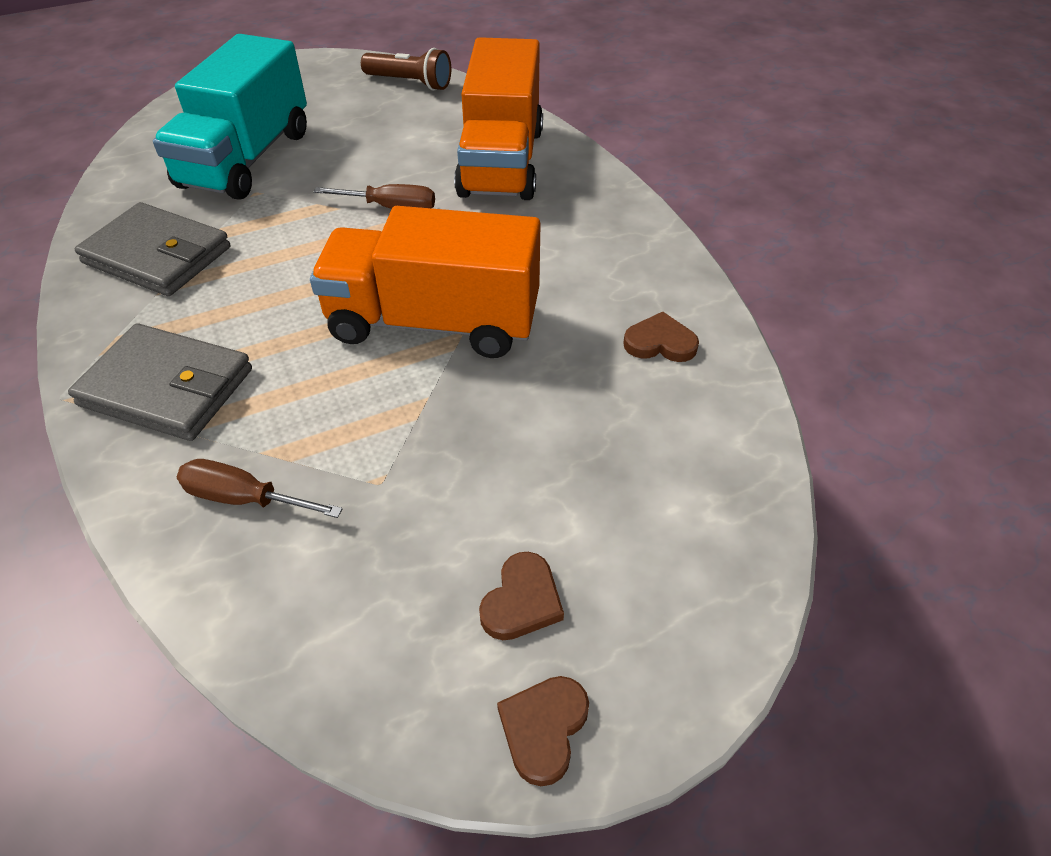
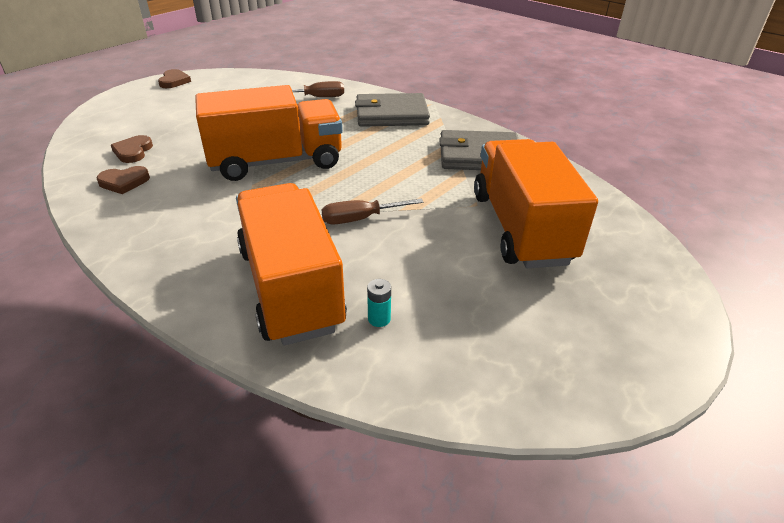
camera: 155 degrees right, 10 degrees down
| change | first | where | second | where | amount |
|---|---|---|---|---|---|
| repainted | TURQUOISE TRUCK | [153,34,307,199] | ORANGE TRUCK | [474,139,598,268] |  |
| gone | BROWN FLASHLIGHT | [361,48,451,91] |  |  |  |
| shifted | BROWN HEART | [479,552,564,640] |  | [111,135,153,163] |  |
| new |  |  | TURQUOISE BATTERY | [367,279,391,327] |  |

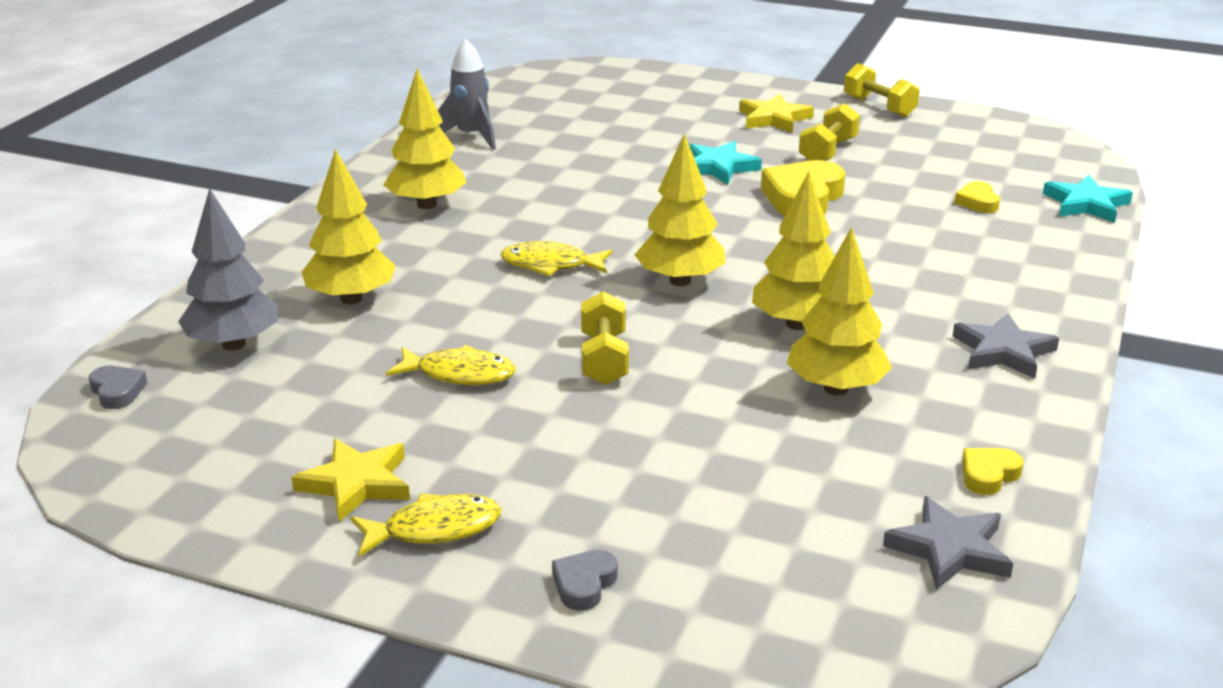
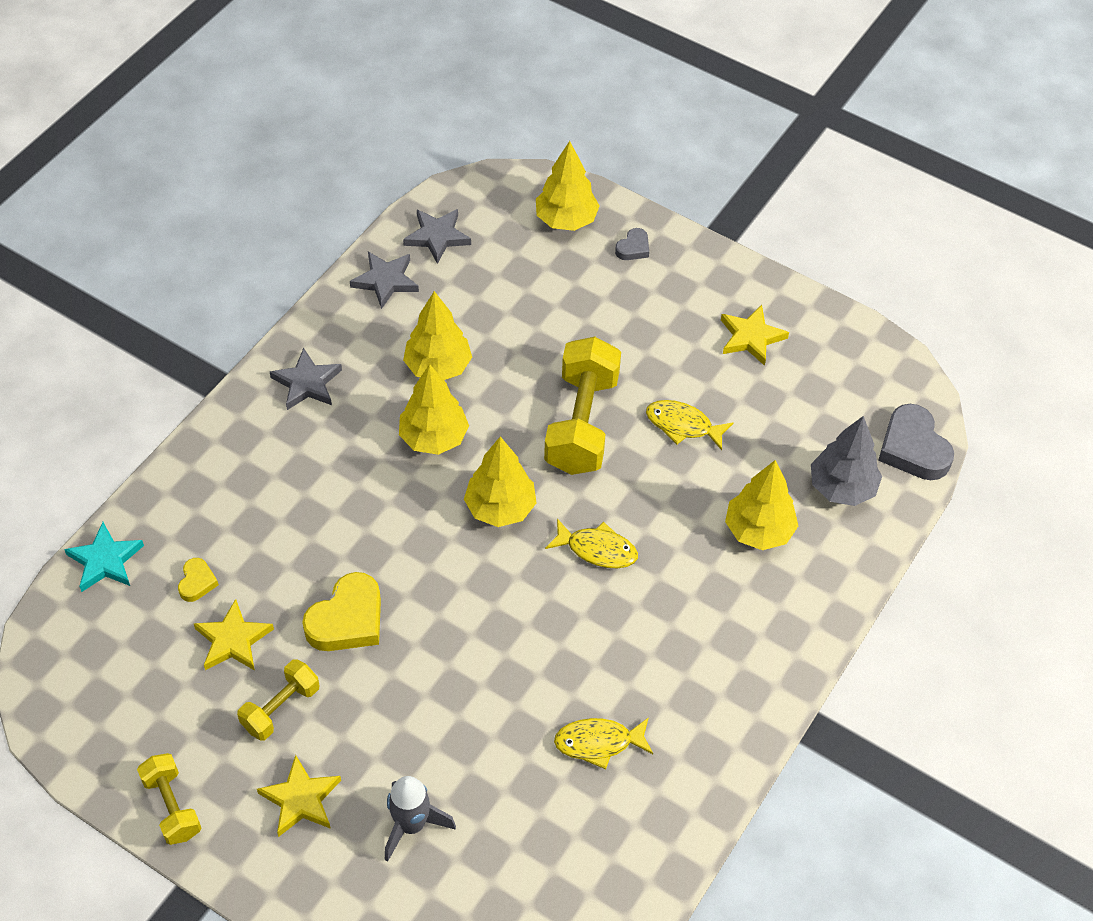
camera: 170 degrees left, 25 degrees up
| change | first | where | second | where | amount |
|---|---|---|---|---|---|
| scaled | GREY HEART | [89,366,147,409] |  | [878,404,954,480] | x1.94 |
| shifted | YELLOW FISH | [350,493,501,557] |  | [554,717,653,769] |  |
| shifted | YELLOW TREE | [383,68,467,209] |  | [536,141,600,231] |  |
| shifted | GREY ROCKET | [438,39,496,150] |  | [385,776,456,862] |  |
| scaled | YELLOW DUMBBELL | [581,292,629,385] |  | [544,337,621,475] | x1.80 |
| gone | TURQUOISE STAR | [689,141,762,185] |  |  |  |
| swapped | YELLOW HEART | [962,448,1023,495] | GREY STAR | [350,252,419,309] |  |
| new |  |  | YELLOW STAR | [193,599,274,671] |  |

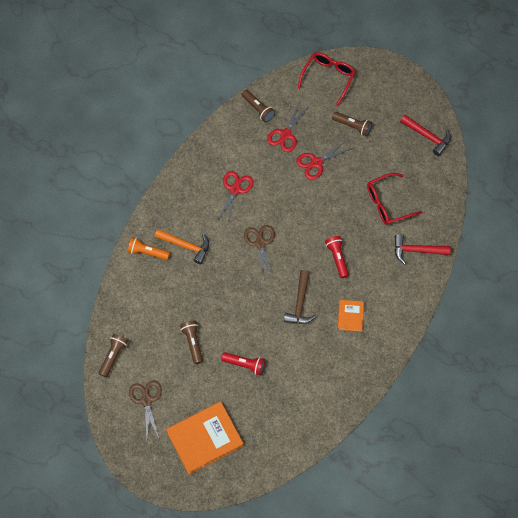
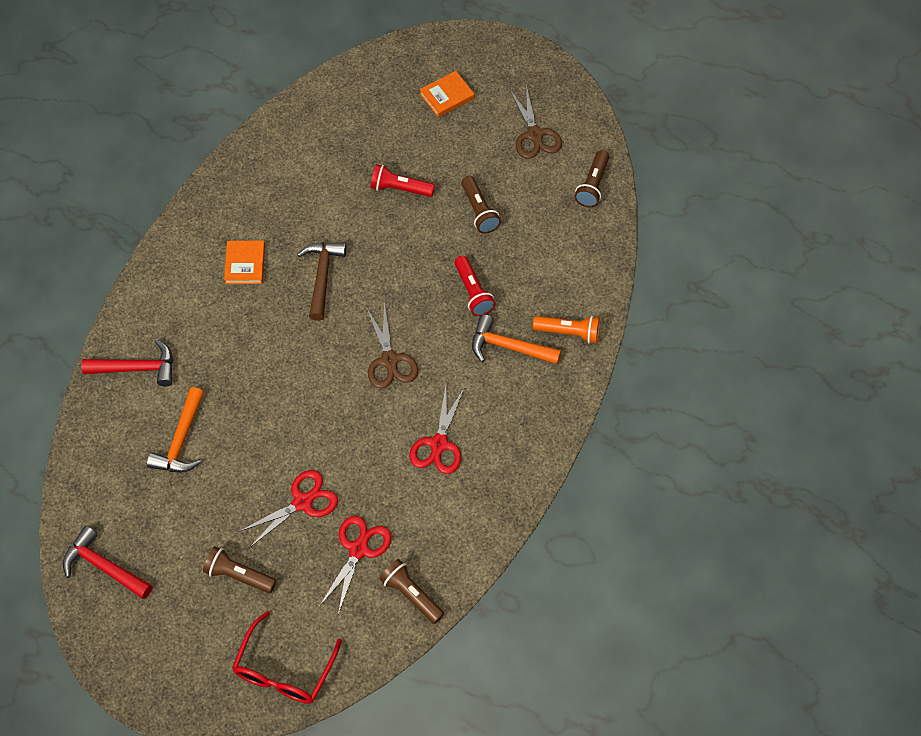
camera: 175 degrees right, 5 degrees down
| change | first | where | second | where | amount |
|---|---|---|---|---|---|
| scaled | ORANGE BOOK | [166,402,244,475] |  | [419,71,475,117] | x0.51 |
| shifted | RED FLASHLIGHT | [325,236,349,278] |  | [454,256,495,316] |  |
| swapped | RED GLASSES | [367,173,423,225] | ORANGE HAMMER | [147,387,204,472] |  |

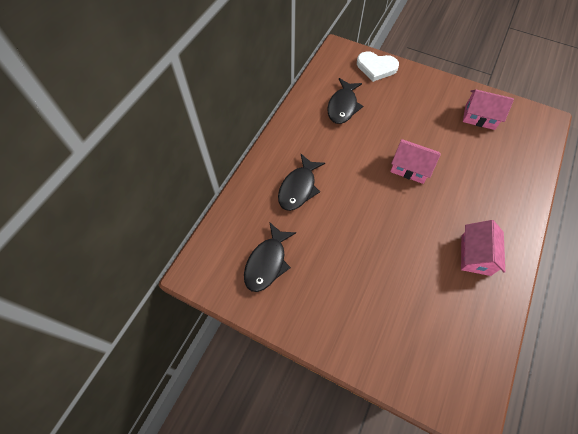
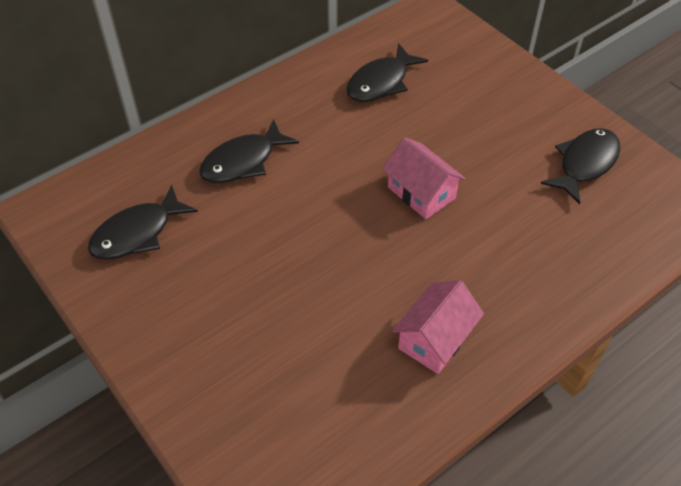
camera: 25 degrees right, 10 degrees down
| change | first | where | second | where | amount |
|---|---|---|---|---|---|
| gone | WHITE HEART | [357,51,399,82] |  |  |  |
| swapped | PINK HOUSE | [463,89,514,130] | BLACK FISH | [541,128,620,204] |  |

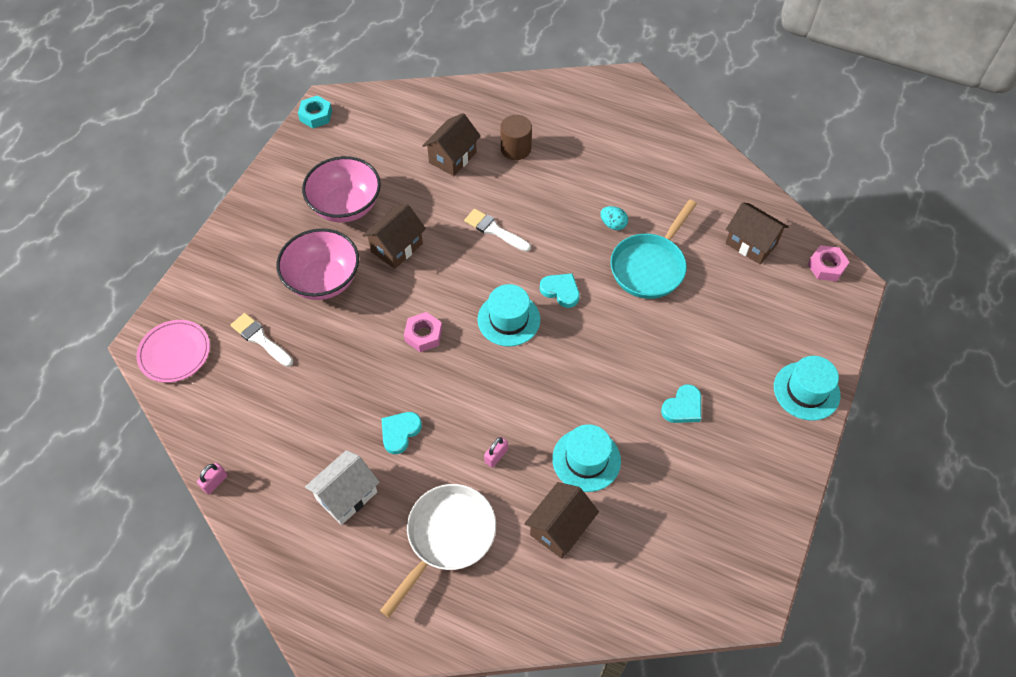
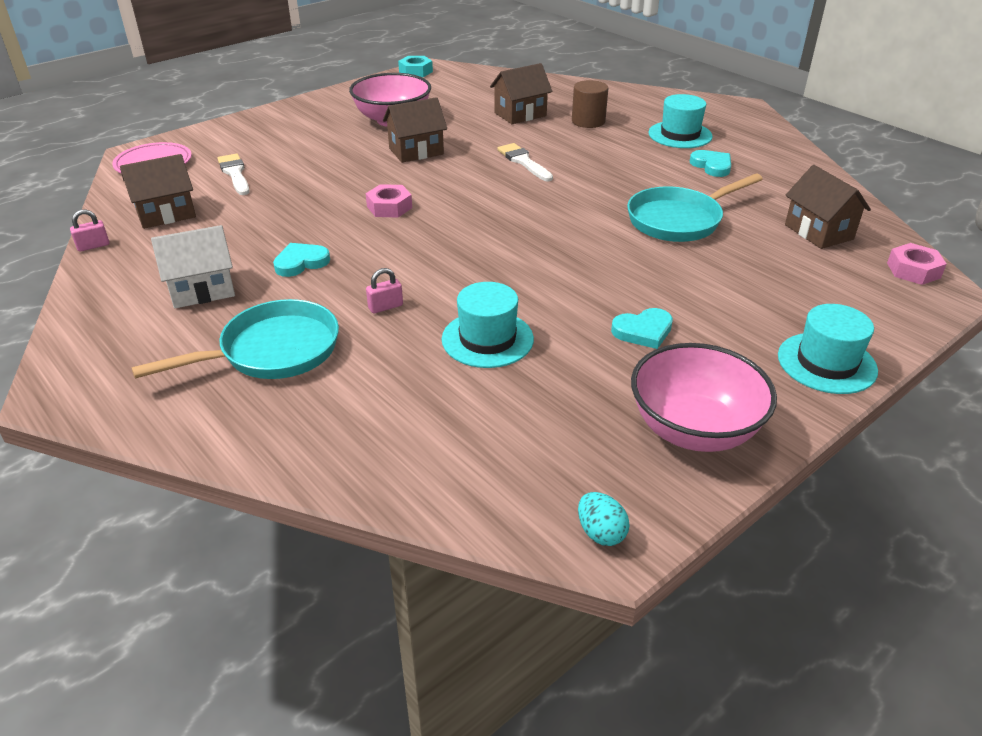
camera: 25 degrees right, 20 degrees down
| change | first | where | second | where | amount |
|---|---|---|---|---|---|
| shifted | PINK BOWL | [277,228,359,300] |  | [631,343,777,452] |  |
| repainted | WHITE PAN | [380,484,496,617] | TURQUOISE PAN | [131,299,339,379] |  |
| shifted | TURQUOISE HAT | [478,284,540,346] |  | [648,94,713,148] |  |
| shifted | BROWN HOUSE | [524,482,599,559] |  | [120,154,196,229] |  |
| shifted | TURQUOISE HEART | [540,273,580,308] |  | [690,150,731,177] |  |
| shifted | TURQUOISE EGG | [600,206,628,230] |  | [578,492,630,546] |  |

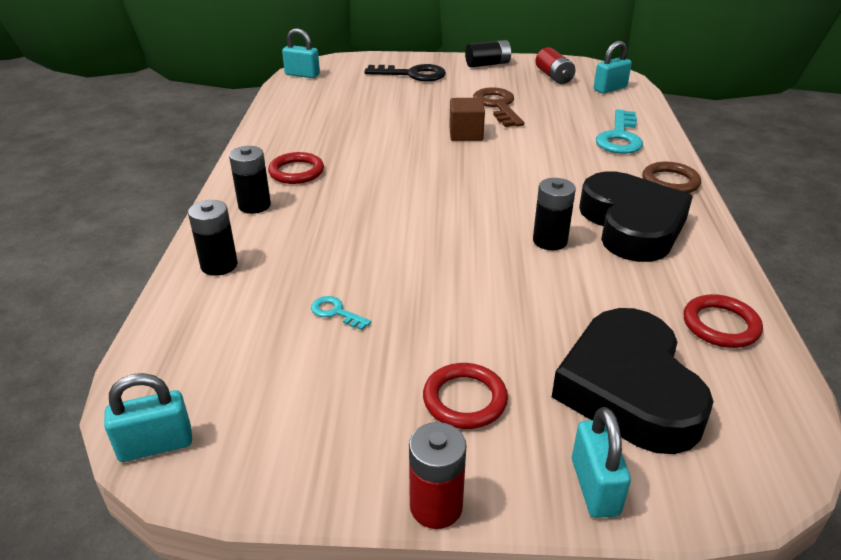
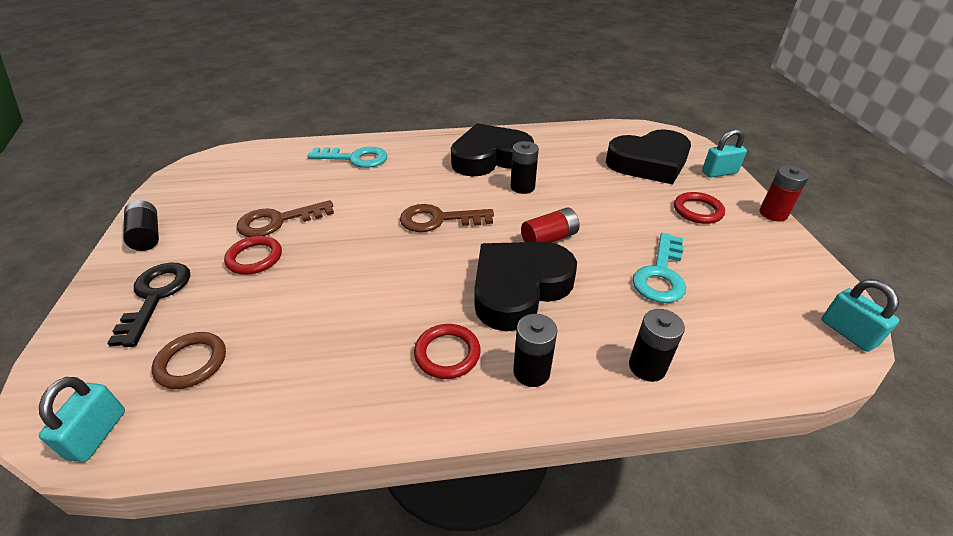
camera: 100 degrees left, 5 degrees up
| change | first | where | second | where | amount |
|---|---|---|---|---|---|
| scaled | TURQUOISE KEY | [311,296,371,330] |  | [632,233,686,303] | x2.05 |
| gone | BROWN CUBE | [449,98,485,141] |  |  |  |
| shifted | RED BATTERY | [536,47,576,84] |  | [521,208,579,243] |  |
| gone | TURQUOISE PADLOCK | [594,41,632,94] |  |  |  |
| shifted | BROWN RING | [642,162,701,193] |  | [152,332,226,389] |  |
| shifted | RED RING | [683,294,763,348] |  | [224,236,282,275] |  |
| new |  |  | BROWN KEY | [400,204,494,232] |  |
| new |  |  | BLACK HEART | [474,242,577,331] |  |

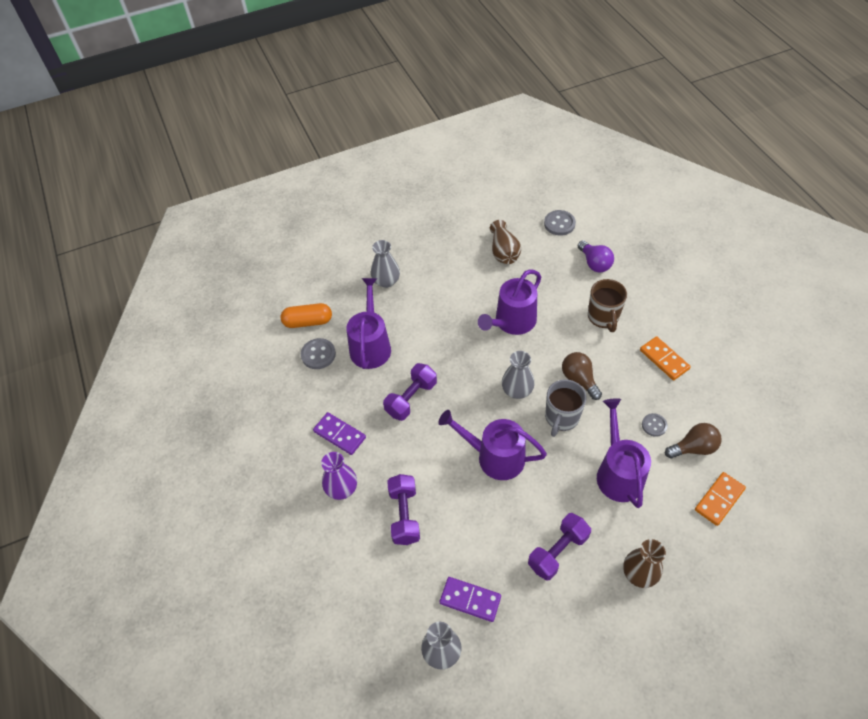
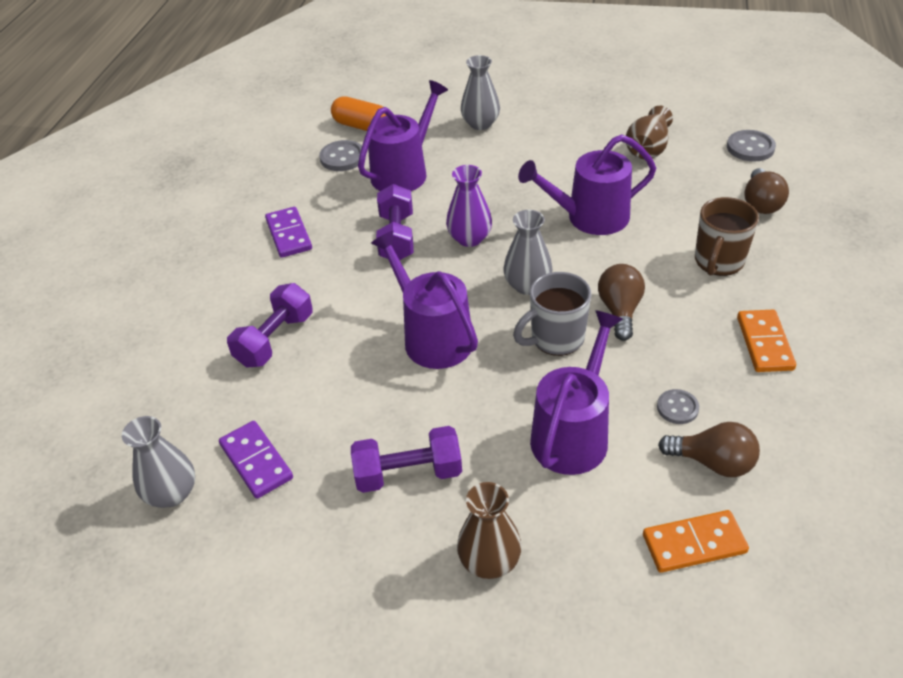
camera: 35 degrees right, 10 degrees down
| change | first | where | second | where | amount |
|---|---|---|---|---|---|
| shifted | PURPLE VASE | [321,452,357,500] |  | [446,165,492,247] |  |
| rotated | PURPLE DUMBBELL | [383,363,437,421] |  | [376,184,414,260] | 75 degrees counterclockwise |
| repainted | PURPLE LIGHT BULB | [578,240,614,272] | BROWN LIGHT BULB | [744,168,789,214] |  |

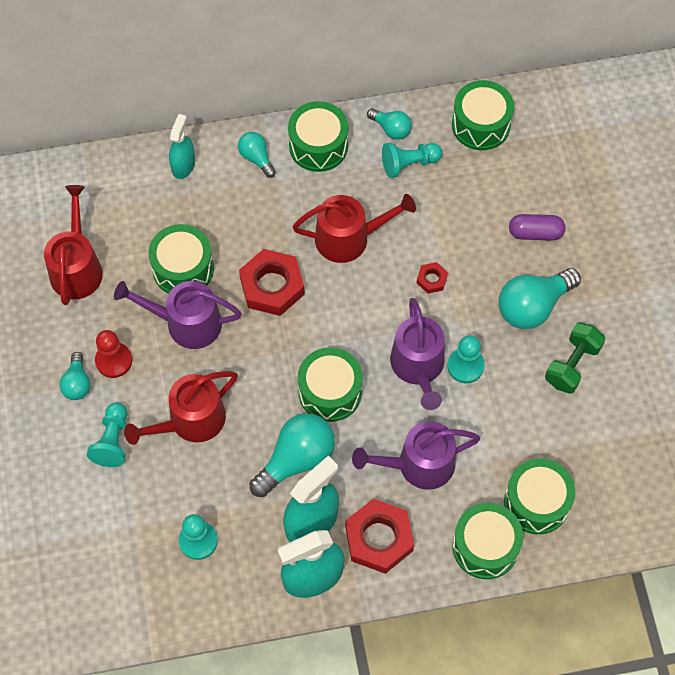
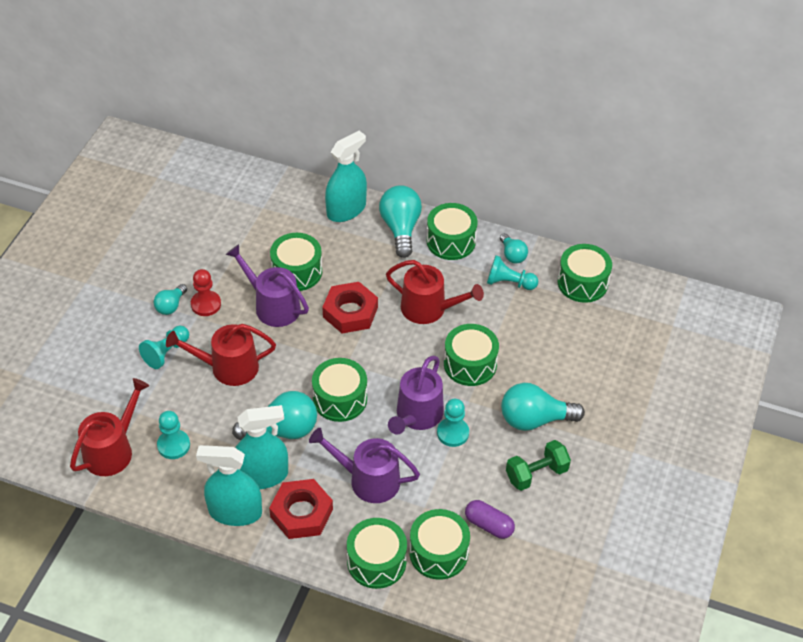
camera: 30 degrees right, 15 degrees down
| change | first | where | second | where | amount |
|---|---|---|---|---|---|
| shifted | RED WATERING CAN | [44,185,103,305] |  | [70,378,149,476] |  |
| scaled | TURQUOISE SPRAY BOTTLE | [169,114,195,179] |  | [325,131,367,222] | x1.63 |
| scaled | TURQUOISE LIGHT BULB | [238,132,276,178] |  | [379,185,422,258] | x1.80 |
| swapped | RED NUT | [417,262,448,294] | GREEN DRUM | [444,324,499,386] |  |
| shifted | PURPLE CAPSULE | [509,214,566,241] |  | [465,500,515,539] |  |

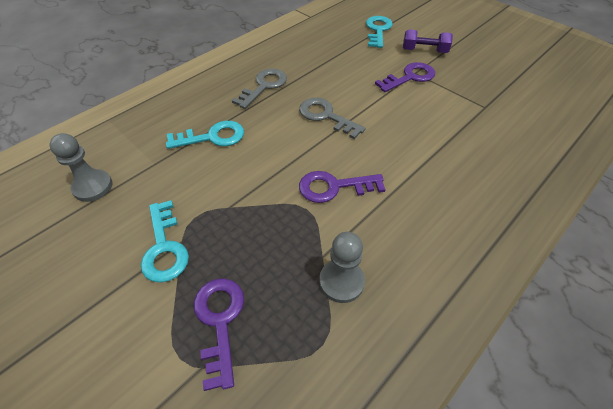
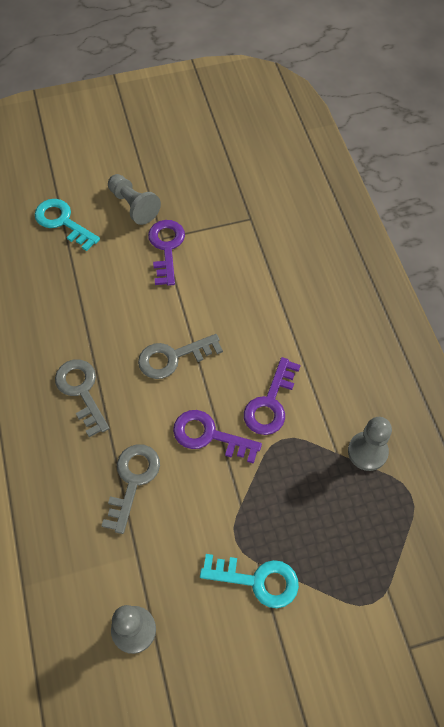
camera: 60 degrees left, 10 degrees up
| change | first | where | second | where | amount |
|---|---|---|---|---|---|
| repainted | TURQUOISE KEY | [166,121,244,149] | GREY KEY | [102,444,160,534] |  |
| shifted | PURPLE KEY | [193,278,244,391] |  | [173,410,262,464] |  |
| swapped | PURPLE DUMBBELL | [403,29,453,53] | GREY PAWN | [108,174,161,225] |  |

